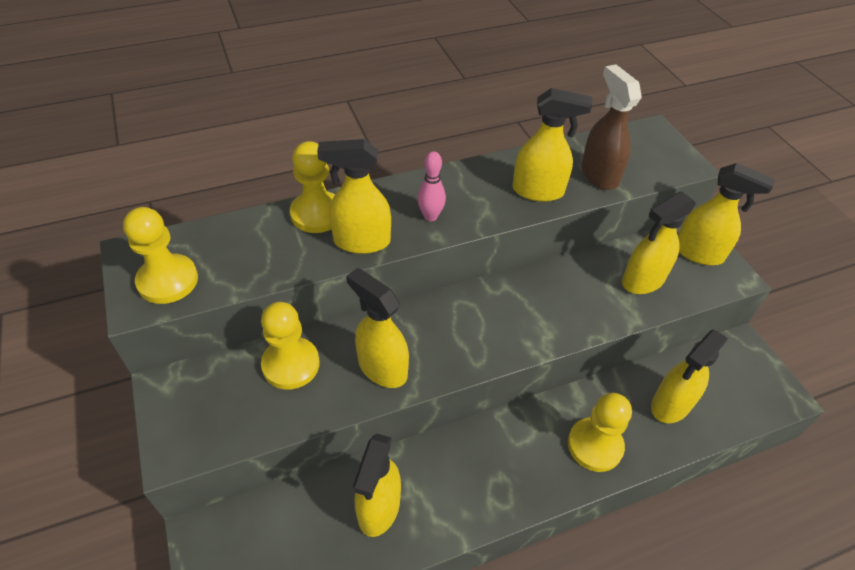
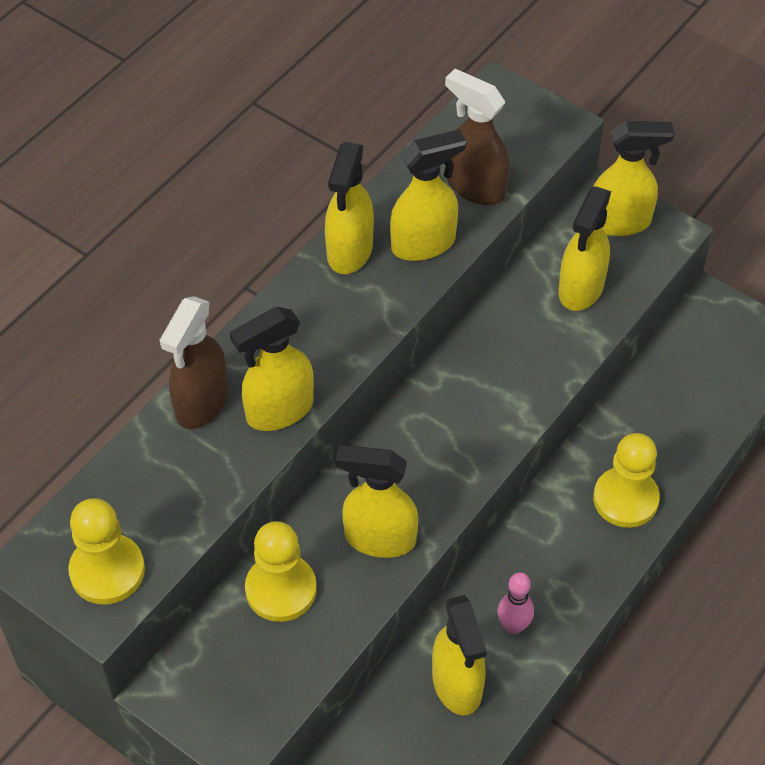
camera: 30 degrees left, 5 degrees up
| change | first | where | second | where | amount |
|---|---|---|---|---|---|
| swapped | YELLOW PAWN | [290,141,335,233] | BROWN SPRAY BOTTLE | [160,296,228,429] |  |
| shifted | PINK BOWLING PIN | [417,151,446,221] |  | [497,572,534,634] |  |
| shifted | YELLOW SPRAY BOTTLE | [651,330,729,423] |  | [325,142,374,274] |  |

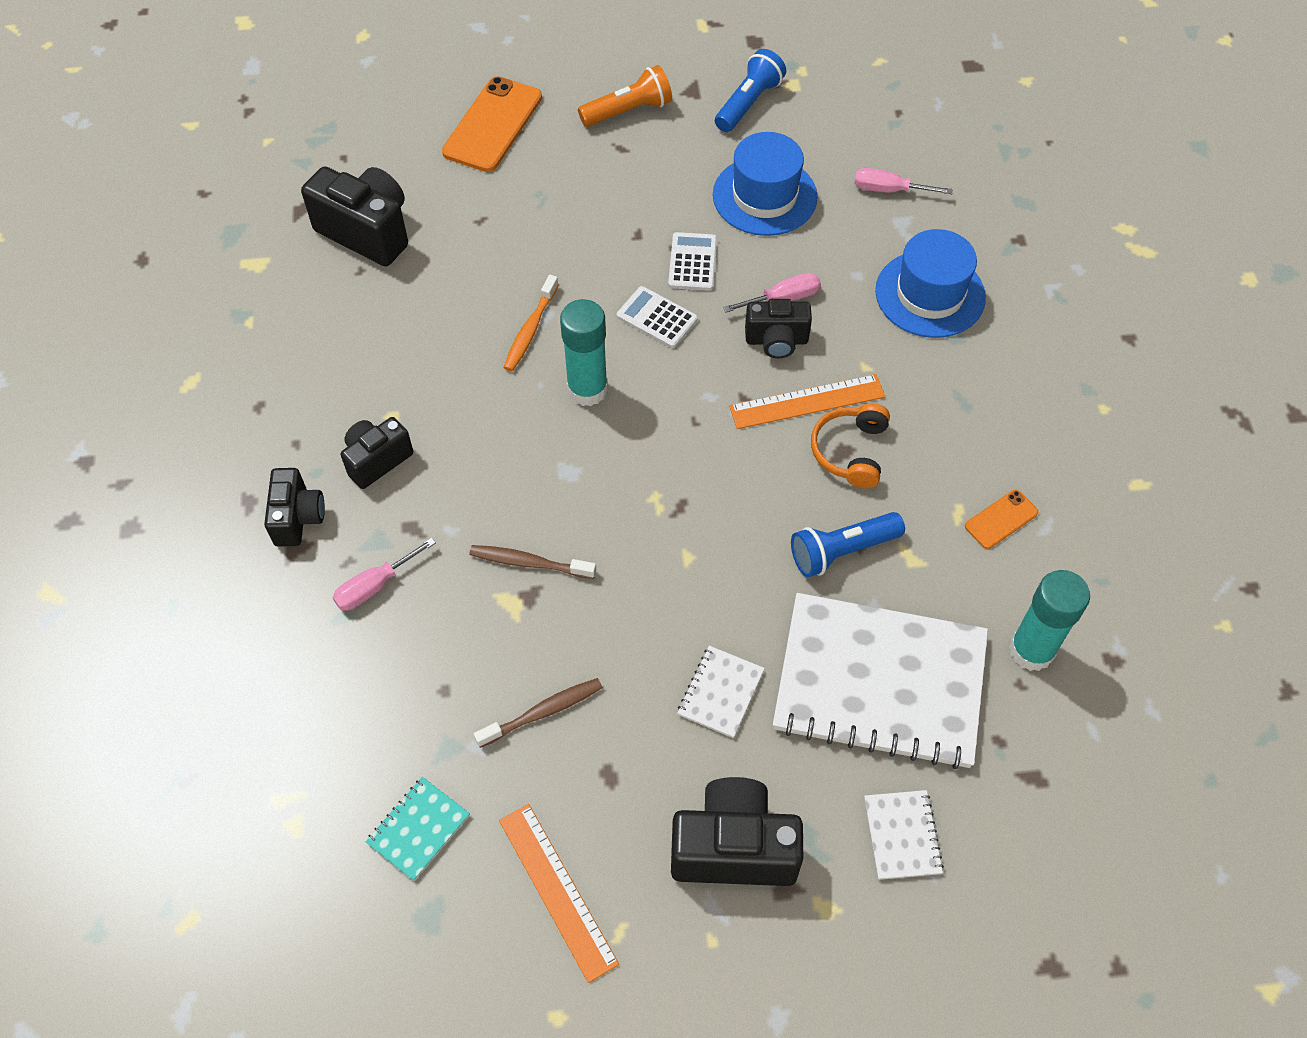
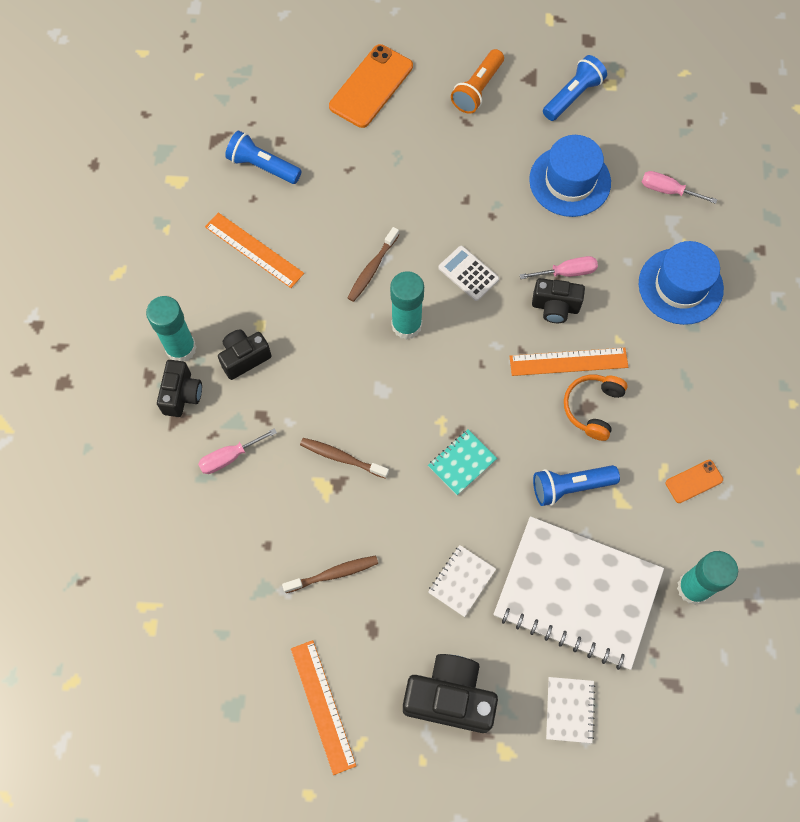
camera: 10 degrees right, 10 degrees up
| change | first | where | second | where | amount |
|---|---|---|---|---|---|
| swapped | BLACK CAMERA | [301,166,408,266] | BLUE FLASHLIGHT | [225,131,302,184] |  |
| shifted | TURQUOISE NOTEBOOK | [365,777,470,881] |  | [428,430,497,495] |  |
| repainted | ORANGE TOOTHBRUSH | [503,275,559,371] | BROWN TOOTHBRUSH | [347,227,399,302] |  |
| rotated | ORANGE FLASHLIGHT | [578,65,672,127] |  | [451,49,504,114] | 135 degrees clockwise |
| gone | WHITE CALCULATOR | [668,232,717,291] |  |  |  |
| new |  |  | TURQUOISE GLUE STICK | [146,296,196,362] |  |
| new |  |  | ORANGE RULER | [205,213,304,288] |  |

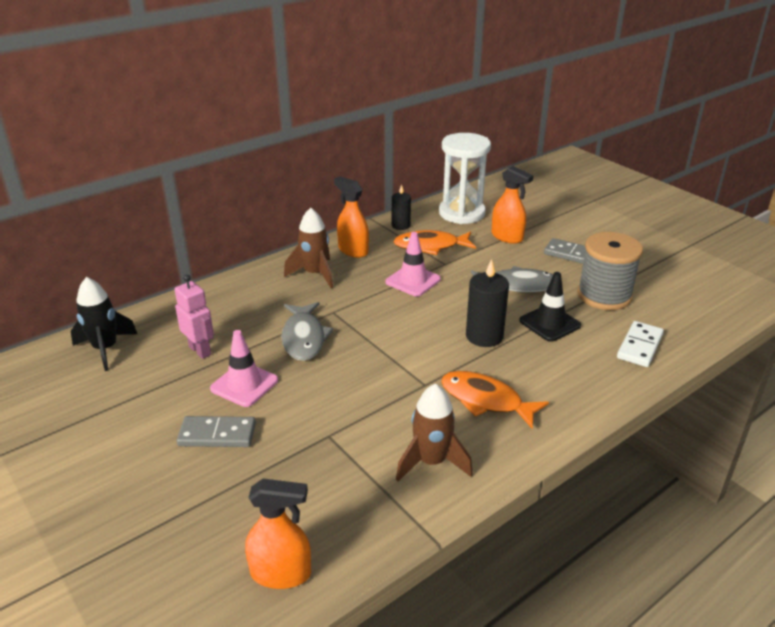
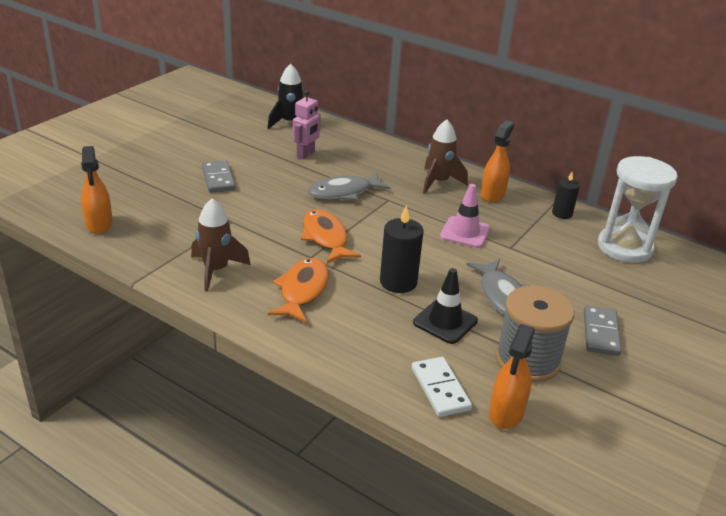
camera: 70 degrees right, 0 degrees up
| change | first | where | second | where | amount |
|---|---|---|---|---|---|
| gone | PINK TRAFFIC CONE | [210,330,278,407] |  |  |  |
| shifted | ORANGE FISH | [393,230,476,255] |  | [301,209,361,264] |  |
| shifted | ORANGE SPRAY BOTTLE | [492,166,534,244] |  | [489,324,535,429] |  |
| rotated | WHITE DOMINO | [617,321,664,367] |  | [412,357,472,417] | 60 degrees clockwise |

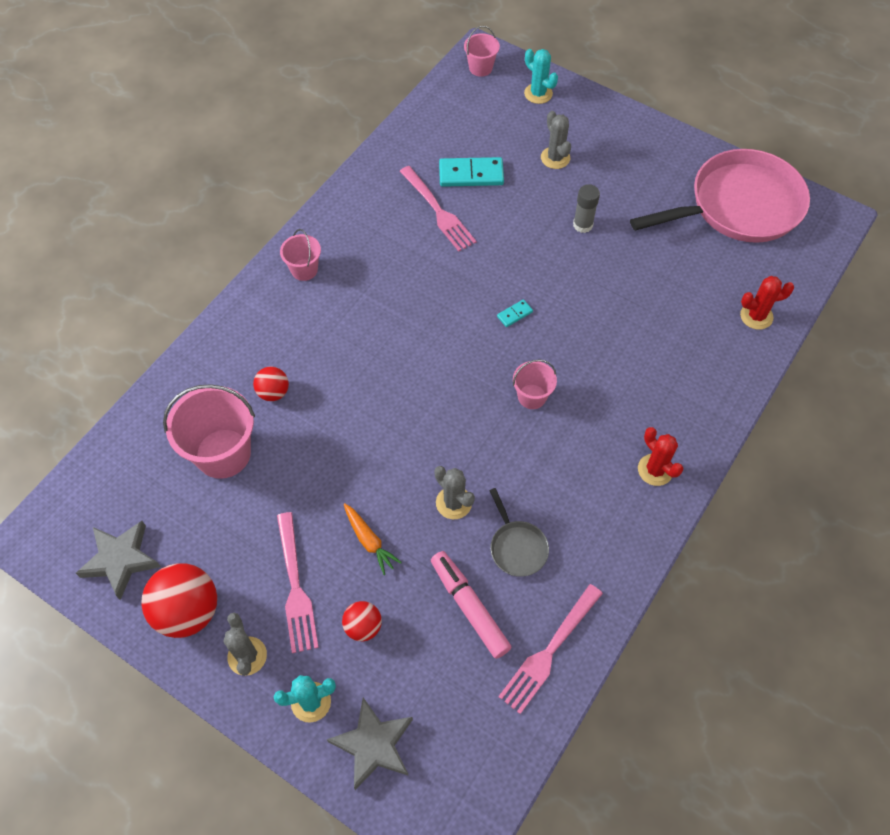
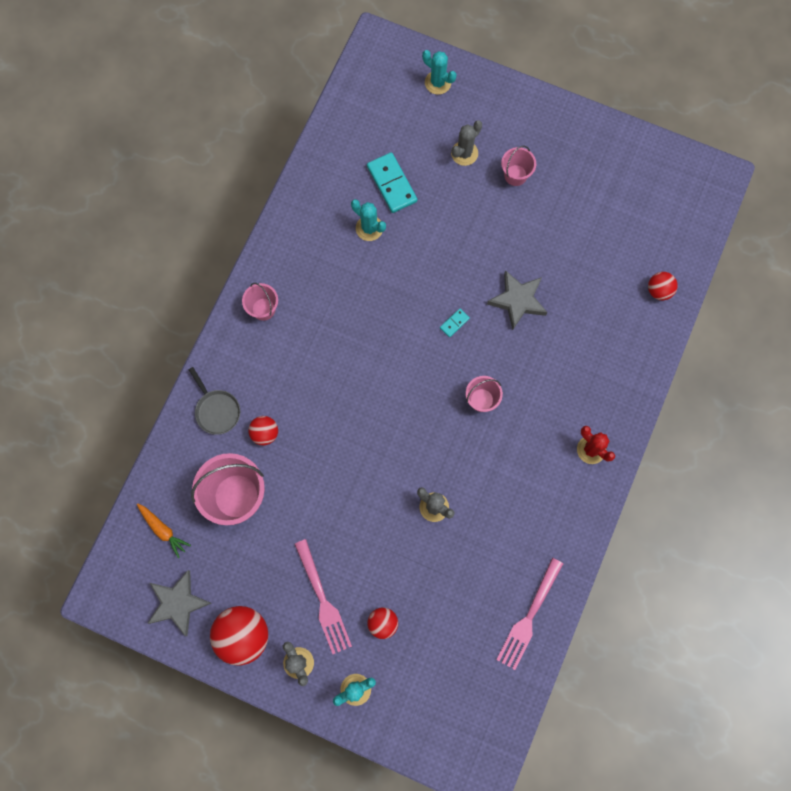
camera: 10 degrees left, 15 degrees up
| change | first | where | second | where | amount |
|---|---|---|---|---|---|
| shifted | GREY STAR | [327,697,413,790] |  | [487,270,548,330] |  |
| shifted | ORANGE CARROT | [344,503,402,575] |  | [137,503,191,558] |  |
| swapped | PINK FORK | [399,166,477,252] | TURQUOISE CACTUS | [351,199,386,241] |  |
| gone | PINK MARKER | [431,551,512,659] |  |  |  |
| rotated | TURQUOISE DOMINO | [439,157,504,187] |  | [367,152,417,213] | 75 degrees clockwise |
| shifted | PINK BUCKET | [464,26,500,77] |  | [501,145,536,186] |  |
| shifted | GREY PAN | [489,488,549,577] |  | [189,367,240,435] |  |
| rotated | GREY CACTUS | [541,111,571,169] |  | [451,120,482,166] | 75 degrees clockwise |
| gone | GREY GLUE STICK | [573,184,600,233] |  |  |  |
| gone | PINK PAN | [630,149,810,243] |  |  |  |
| swapped | RED CACTUS | [740,276,794,330] | RED BALL | [648,272,678,300] |  |

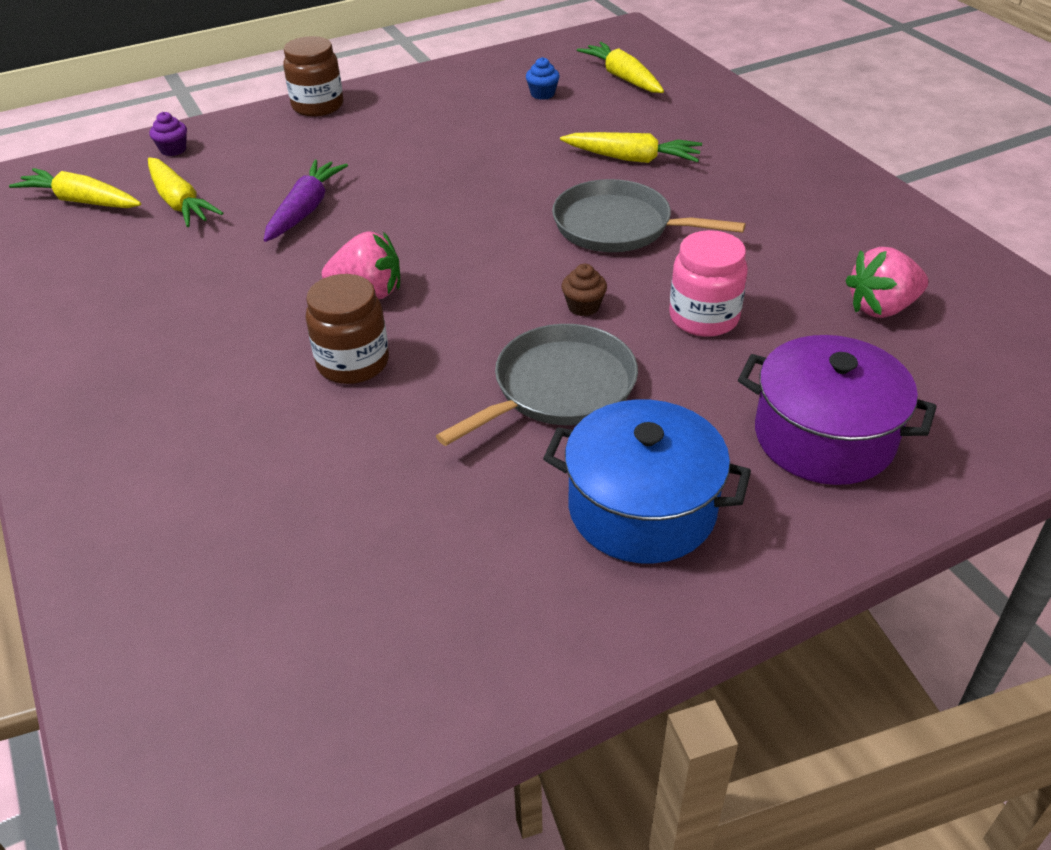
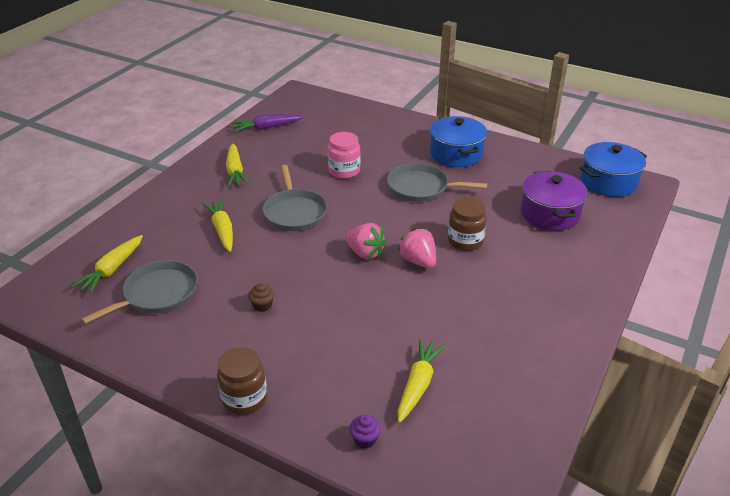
camera: 125 degrees left, 5 degrees down
| change | first | where | second | where | amount |
|---|---|---|---|---|---|
| shifted | YELLOW CARROT | [9,168,141,208] |  | [226,143,249,187] |  |
| shifted | PURPLE CARROT | [264,160,348,242] |  | [231,114,304,132] |  |
| swapped | BLUE CUPCAKE | [526,57,560,100] | GREY PAN | [81,260,198,324] |  |
| shifted | BROWN CUPCAKE | [562,264,607,316] |  | [248,283,274,312] |  |
| shifted | PURPLE POT | [738,335,937,485] |  | [521,171,588,231] |  |
| shifted | PINK STRAWBERRY | [845,247,928,318] |  | [345,223,386,259] |  |
| new |  |  | BLUE POT | [580,142,647,197] |  |

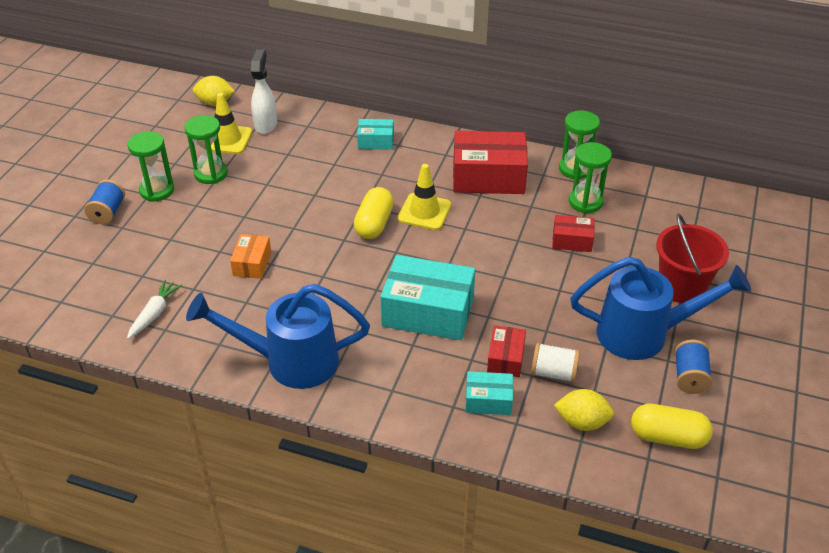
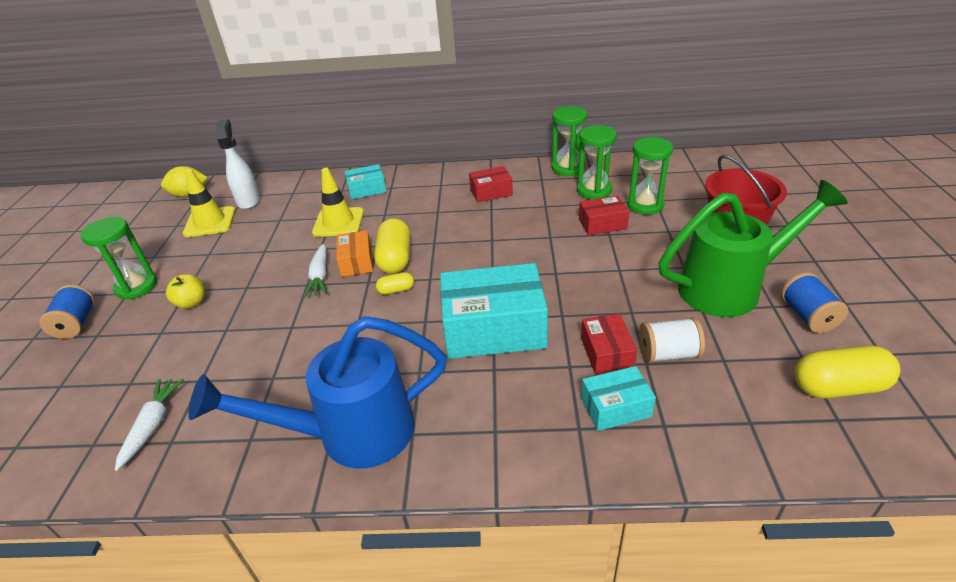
camera: 15 degrees left, 5 degrees down
| change | first | where | second | where | amount |
|---|---|---|---|---|---|
| shifted | GREEN HOURGLASS | [184,115,228,184] |  | [627,137,673,215] |  |
| shifted | ORANGE BOX | [230,234,271,279] |  | [336,230,373,277] |  |
| shifted | YELLOW TRAFFIC CONE | [398,164,451,230] |  | [312,168,364,237] |  |
| scaled | RED BOX | [453,131,528,194] |  | [469,166,513,202] | x0.51 |
| gone | YELLOW LEMON | [554,389,614,431] |  |  |  |
| repainted | BLUE WATERING CAN | [570,257,751,360] | GREEN WATERING CAN | [658,180,848,317] |  |
| new |  |  | YELLOW APPLE | [166,274,205,309] |  |
| new |  |  | WHITE CARROT | [304,244,327,298] |  |
| new |  |  | YELLOW CAPSULE | [376,272,414,295] |  |

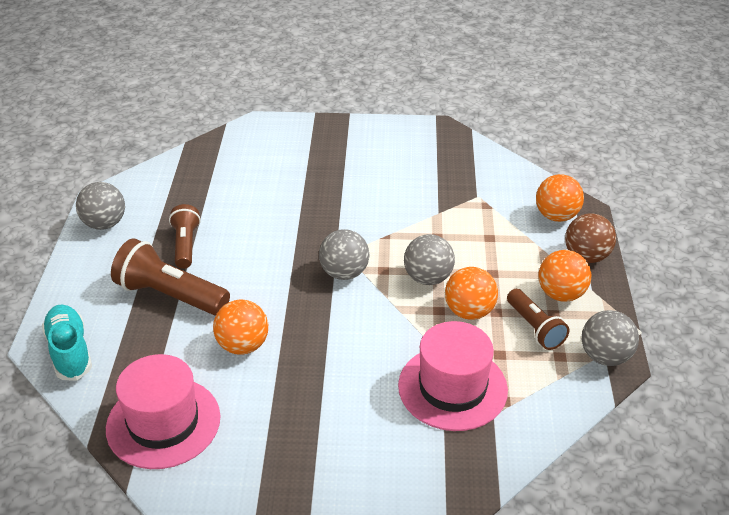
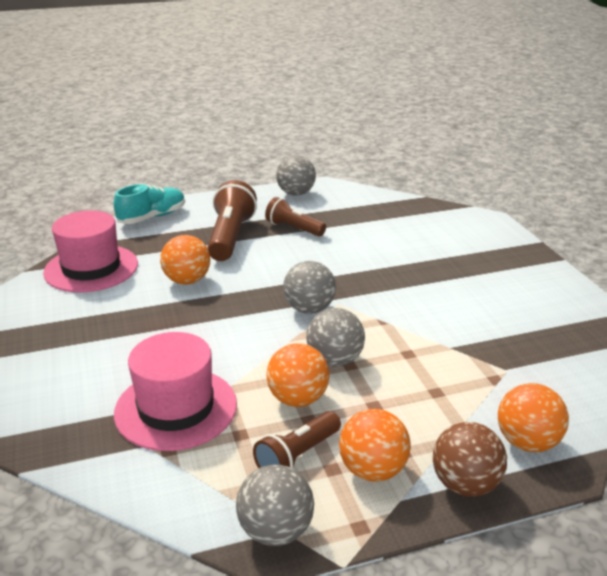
camera: 70 degrees right, 10 degrees down
| change | first | where | second | where | amount |
|---|---|---|---|---|---|
| rotated | BROWN FLASHLIGHT | [169,204,201,269] |  | [265,197,326,236] | 120 degrees counterclockwise |

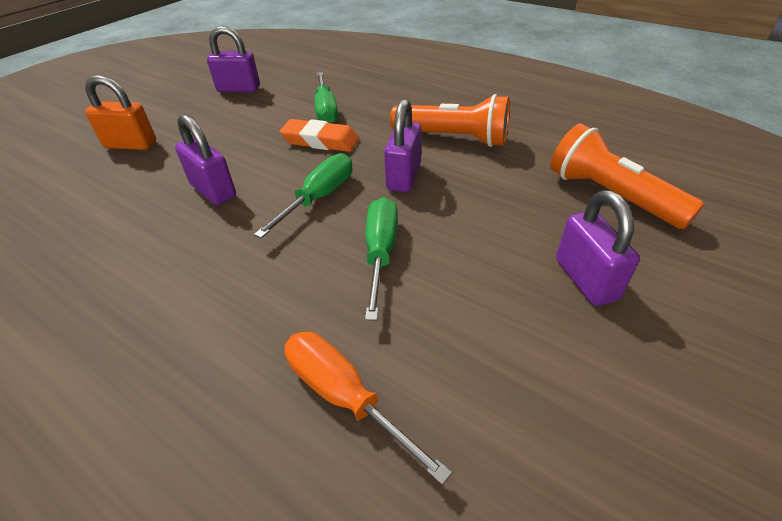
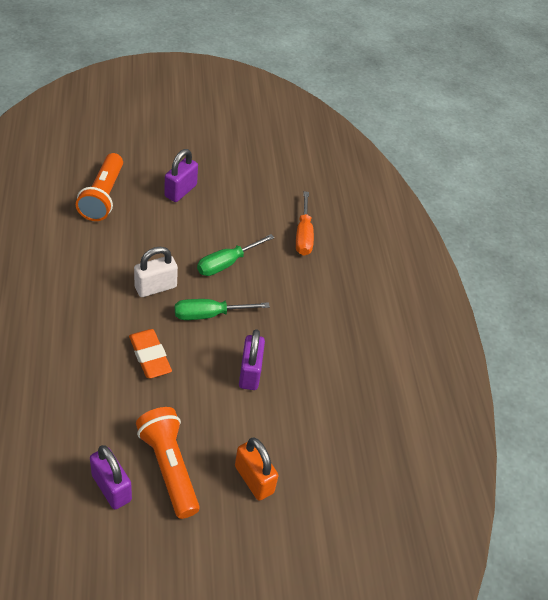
camera: 140 degrees left, 5 degrees up
| change | first | where | second | where | amount |
|---|---|---|---|---|---|
| gone | GREEN SCREWDRIVER | [314,72,338,123] |  |  |  |
| repainted | PURPLE PADLOCK | [384,99,421,192] | WHITE PADLOCK | [134,246,178,297] |  |
| shifted | ORANGE FLASHLIGHT | [390,94,510,147] |  | [136,407,200,519] |  |

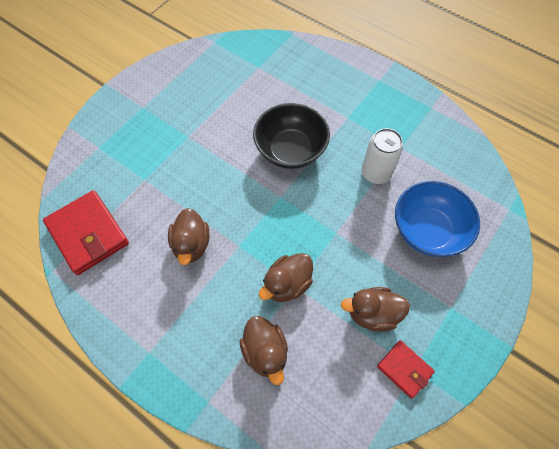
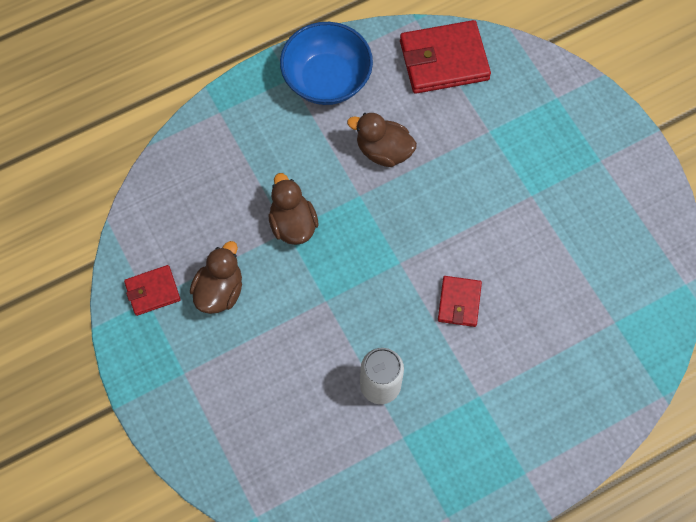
camera: 115 degrees right, 5 degrees up
| change | first | where | second | where | amount |
|---|---|---|---|---|---|
| gone | BROWN DUCK | [240,316,288,385] |  |  |  |
| swapped | BLACK BOWL | [253,103,330,169] | RED WALLET | [438,276,482,327] |  |
| shifted | BLUE BOWL | [395,181,480,257] |  | [280,22,373,105] |  |

